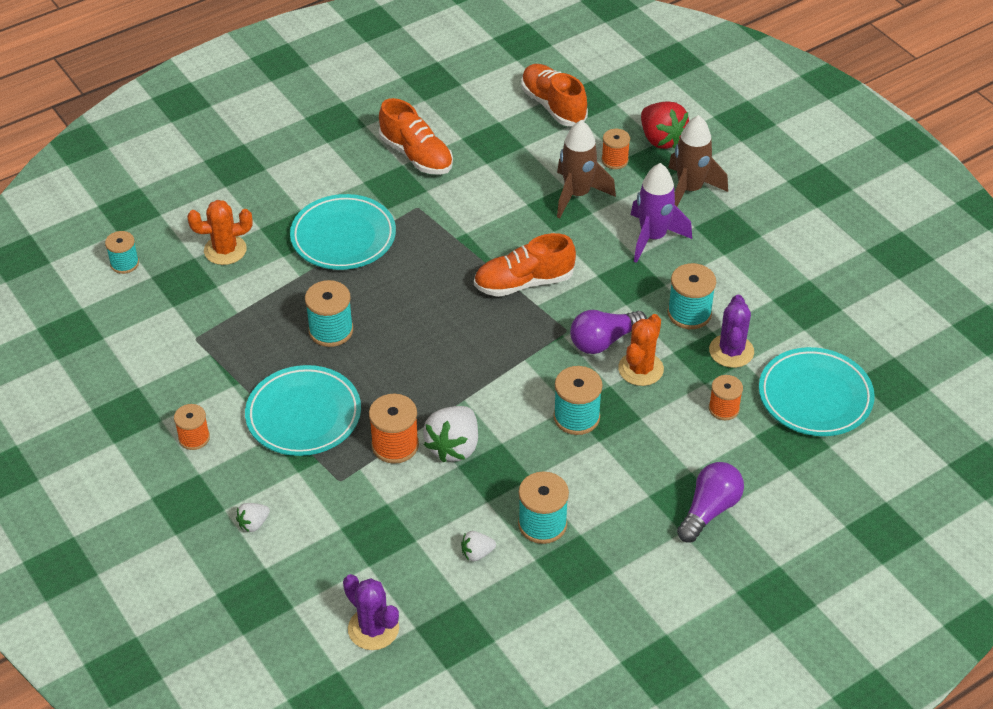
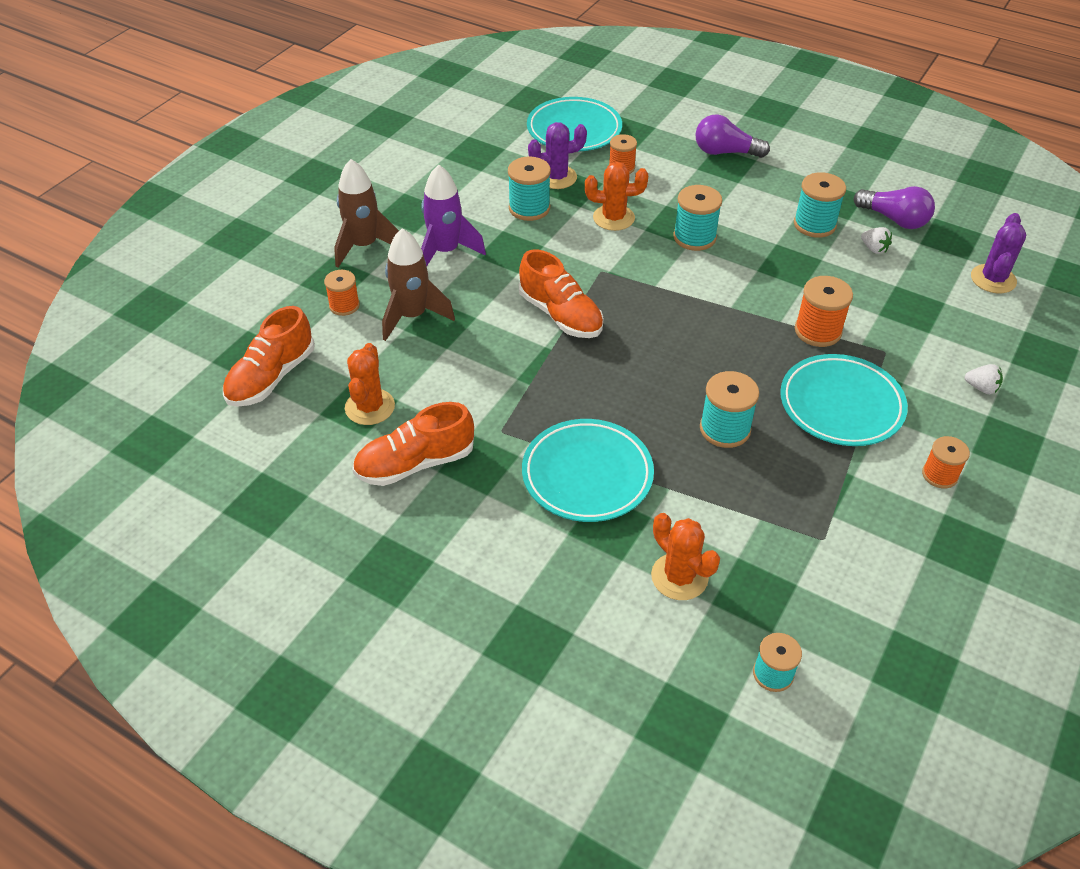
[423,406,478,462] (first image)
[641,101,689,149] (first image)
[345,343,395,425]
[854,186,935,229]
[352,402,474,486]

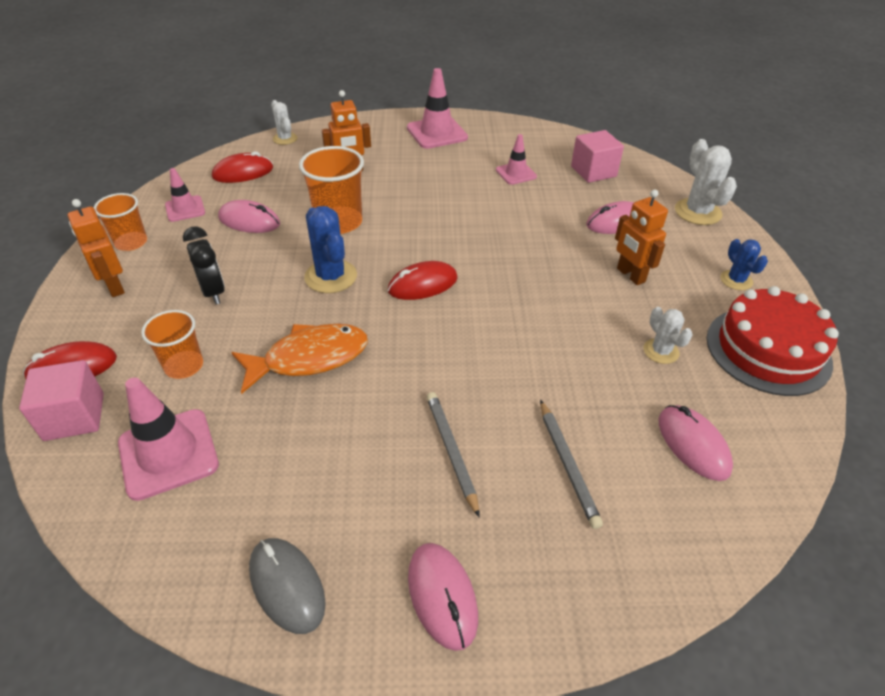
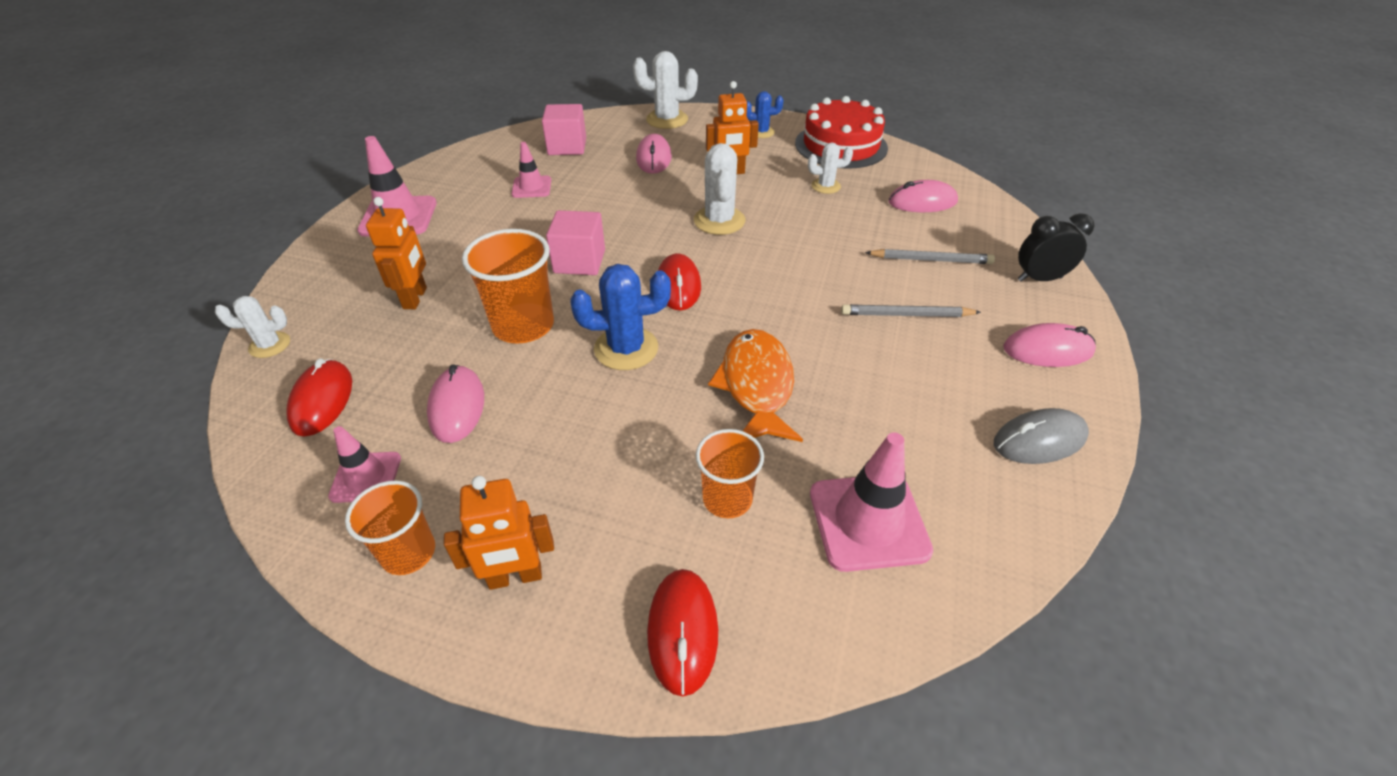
[694,143,745,235]
[546,210,605,275]
[1018,213,1095,282]
[427,364,484,443]

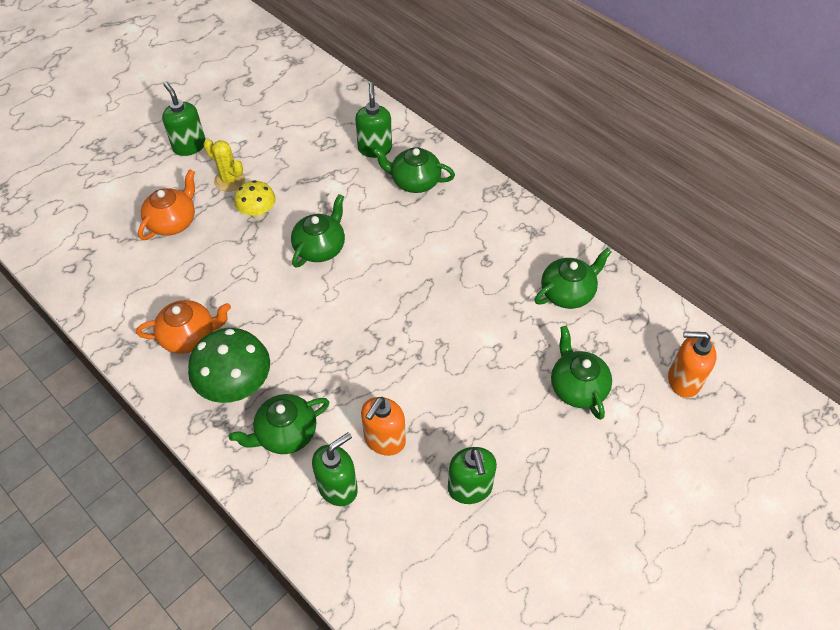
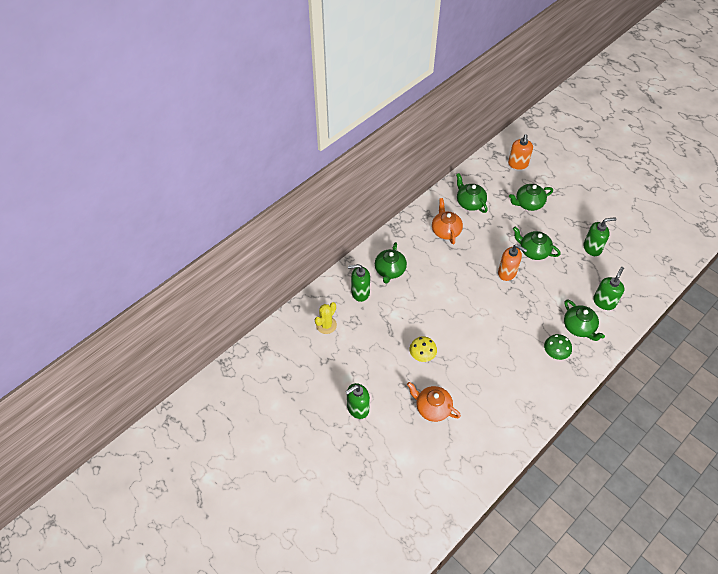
[432,198,463,244]
[315,302,337,334]
[513,227,561,260]
[498,244,527,281]
[593,267,625,310]
[544,334,572,360]

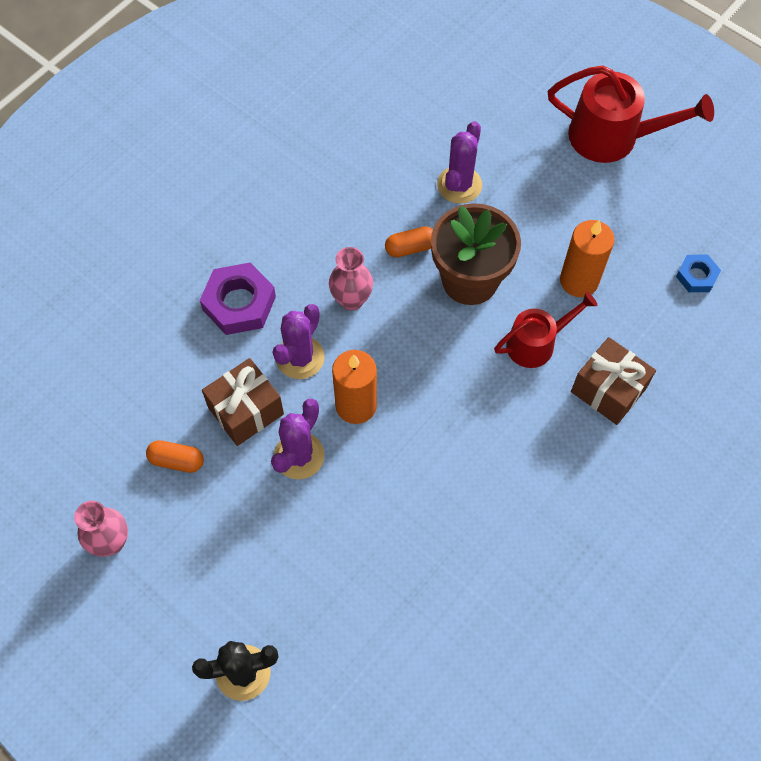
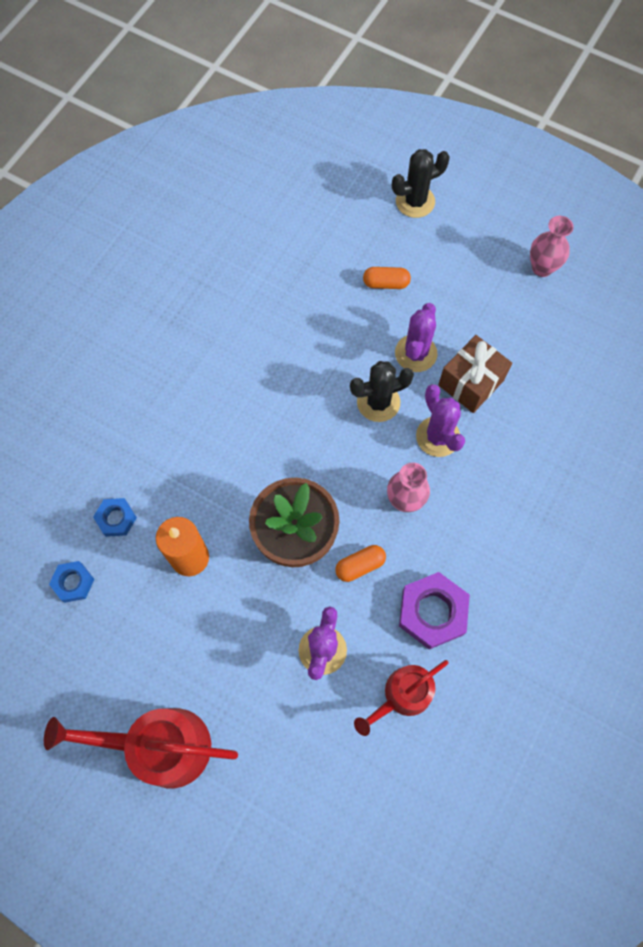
[571,337,656,425] (first image)
[93,498,137,537]
[363,267,411,289]
[399,572,470,650]
[354,660,448,736]
[350,361,414,422]
[416,384,465,457]

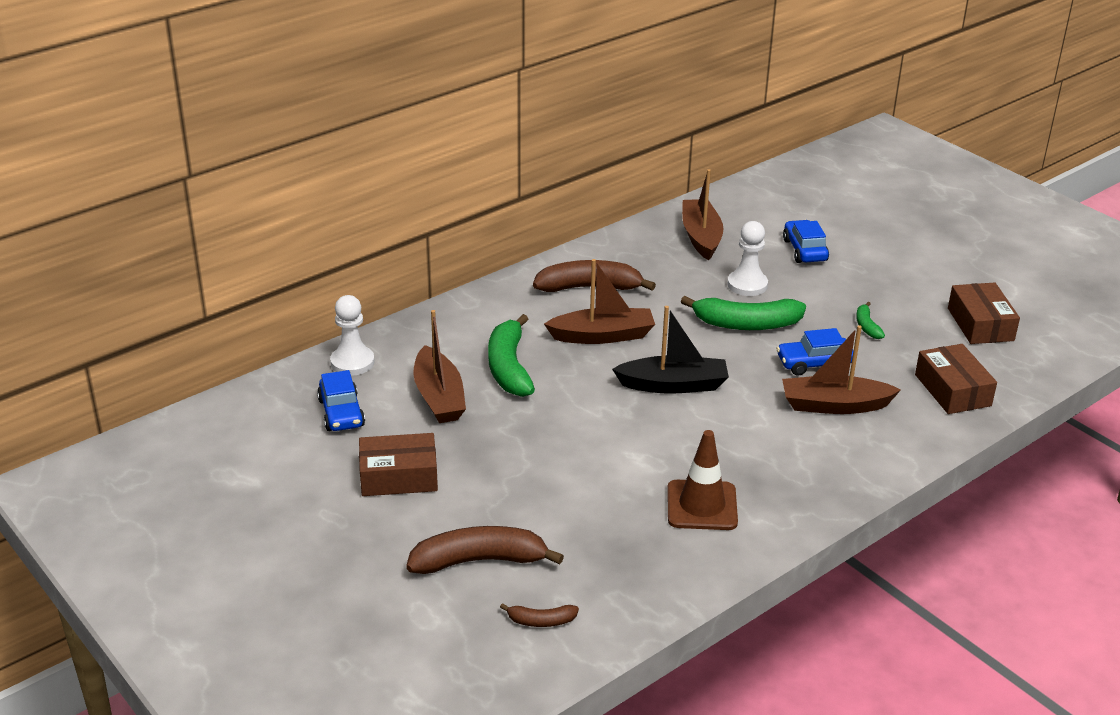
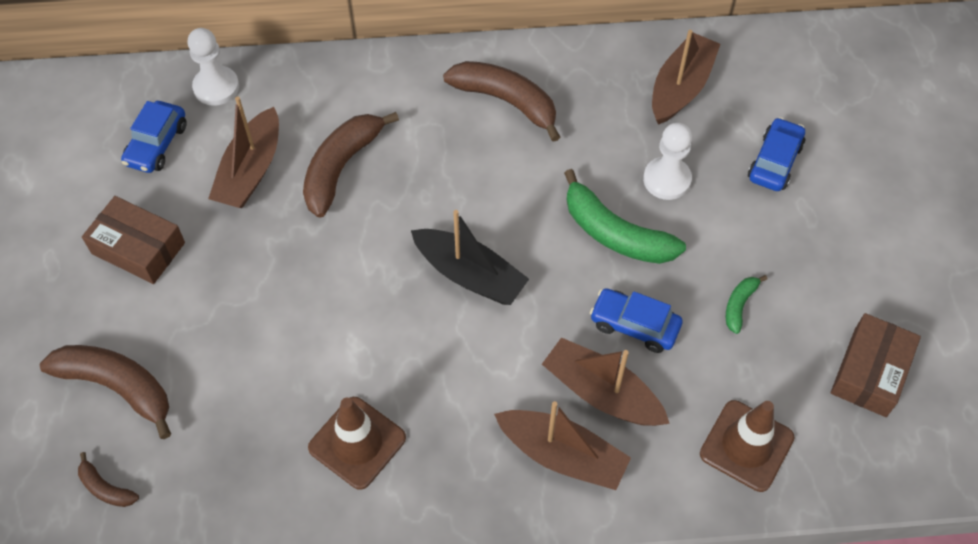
[494,401,631,490]
[700,400,795,492]
[303,112,399,218]

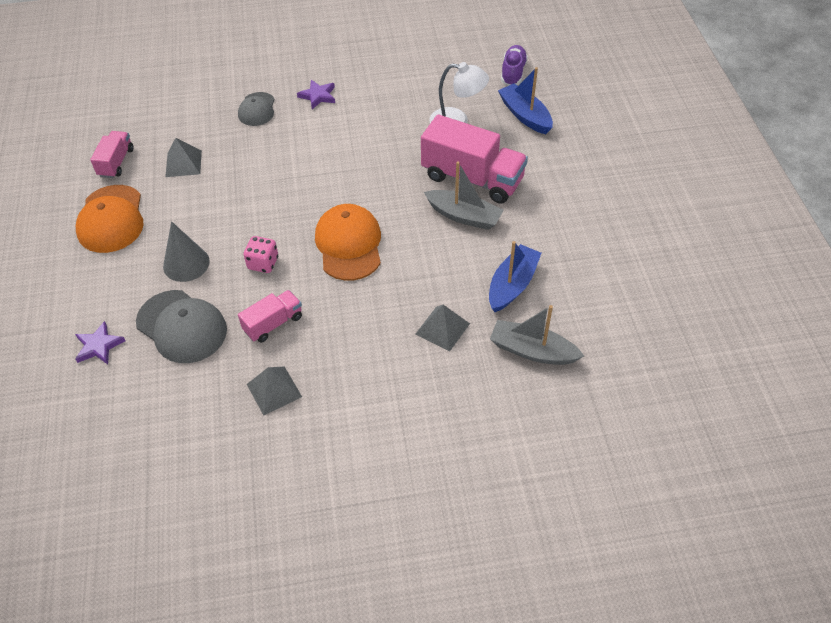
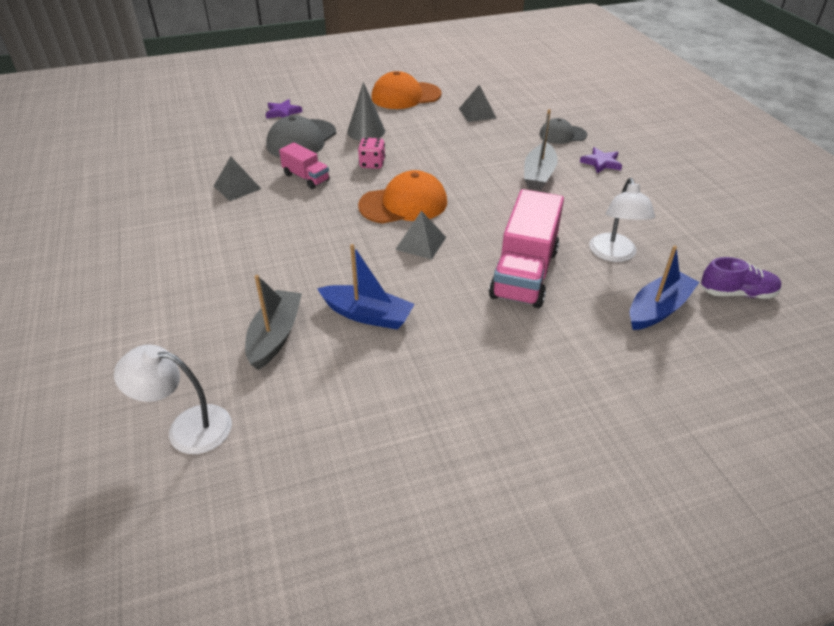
[90,131,133,178] (first image)
[114,345,232,454]
[395,211,446,259]
[524,109,558,190]

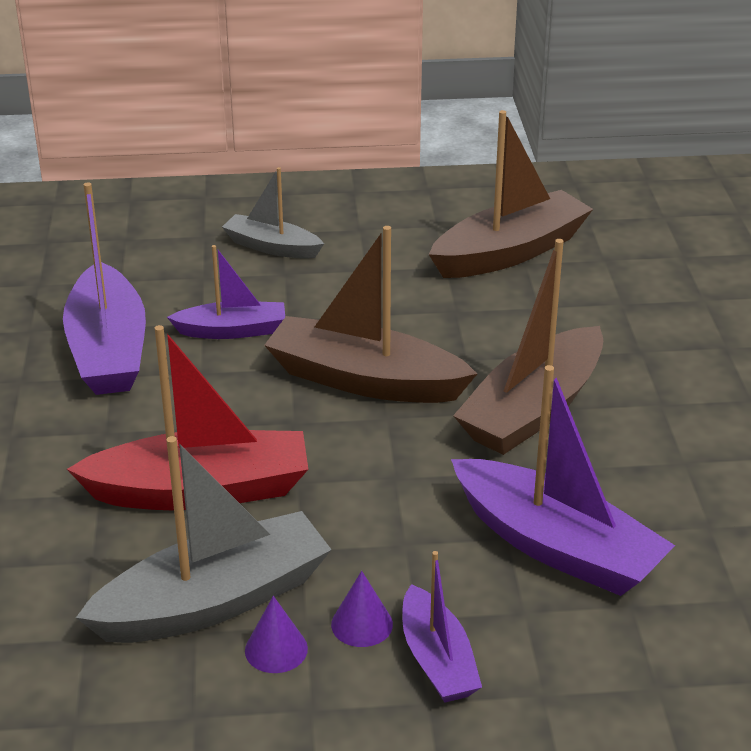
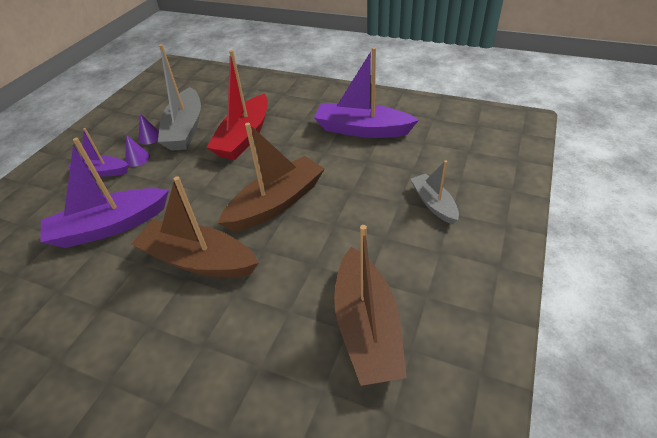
[167,245,285,339] (first image)
[411,160,459,224]
[131,176,259,277]

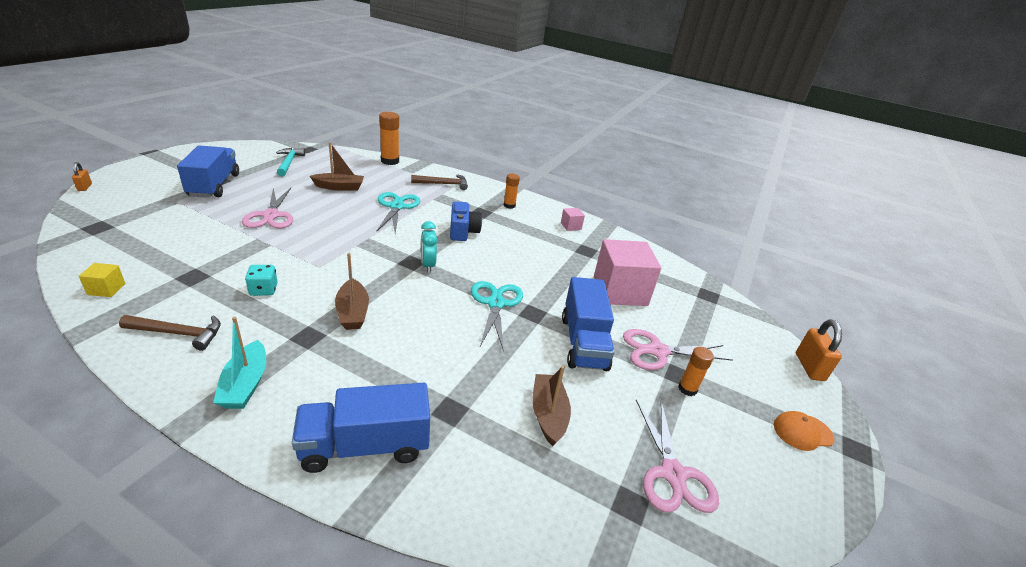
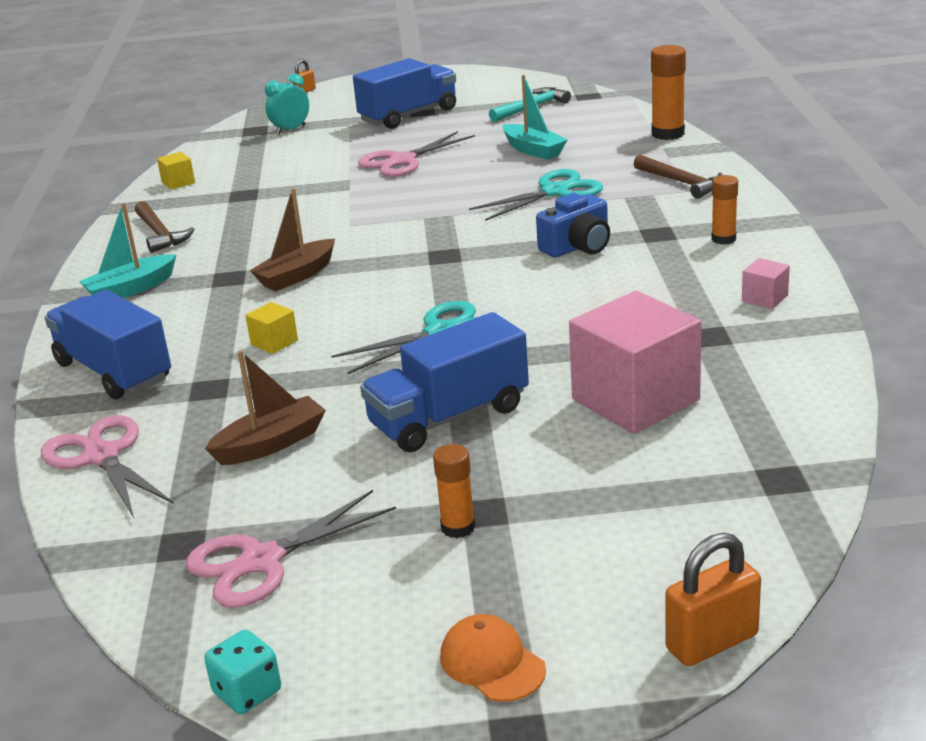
[245,302,298,354]
[204,630,281,714]
[265,74,309,135]
[41,415,174,518]
[503,75,567,160]

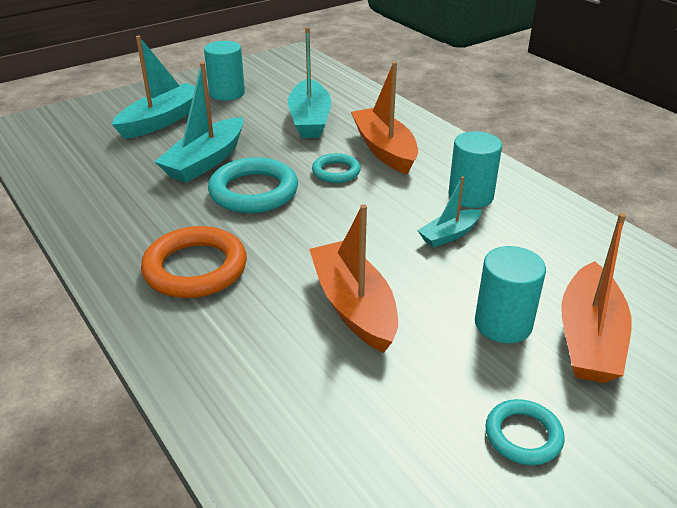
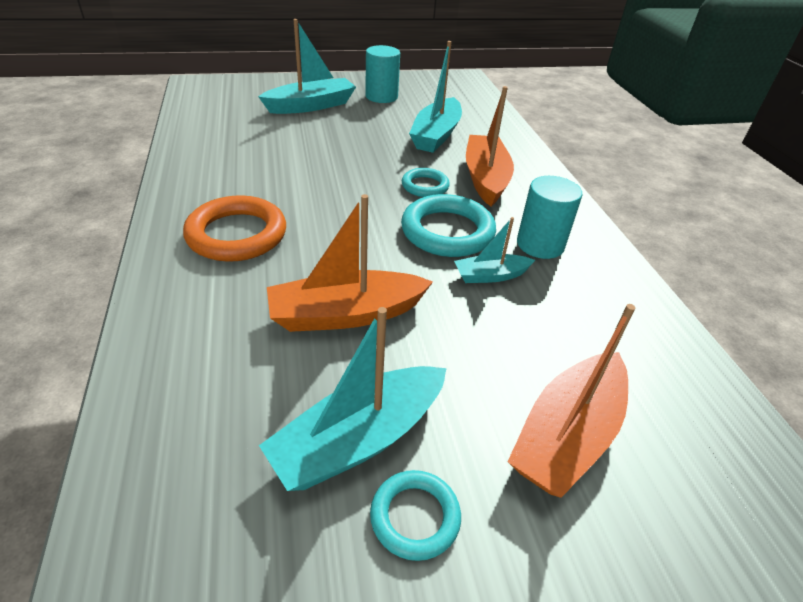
[475,246,546,343] (first image)
[259,307,447,491]
[401,194,496,257]
[267,194,433,332]

